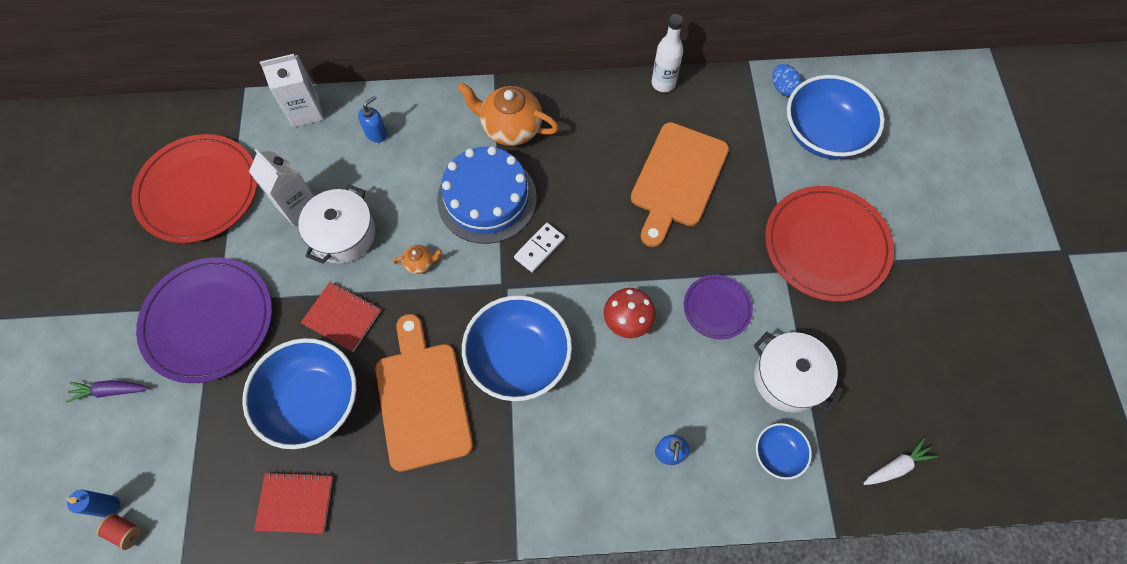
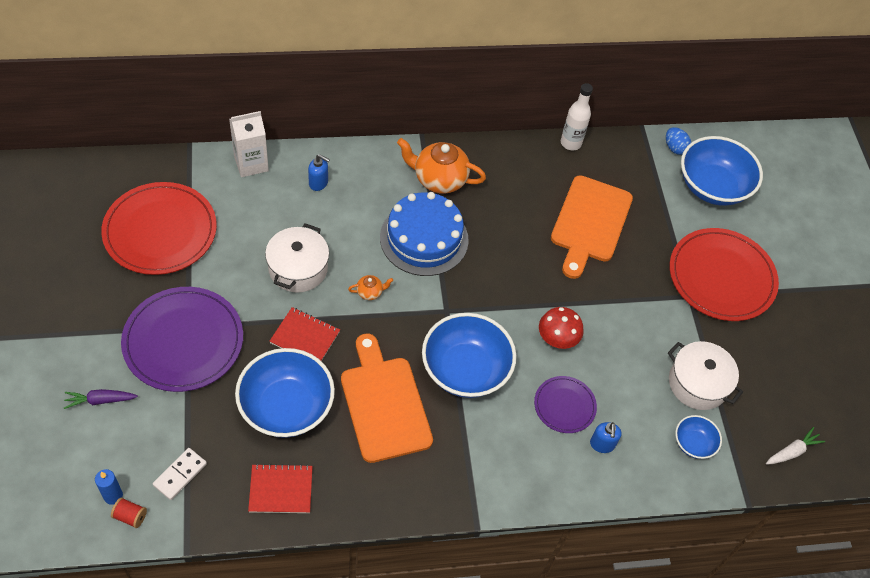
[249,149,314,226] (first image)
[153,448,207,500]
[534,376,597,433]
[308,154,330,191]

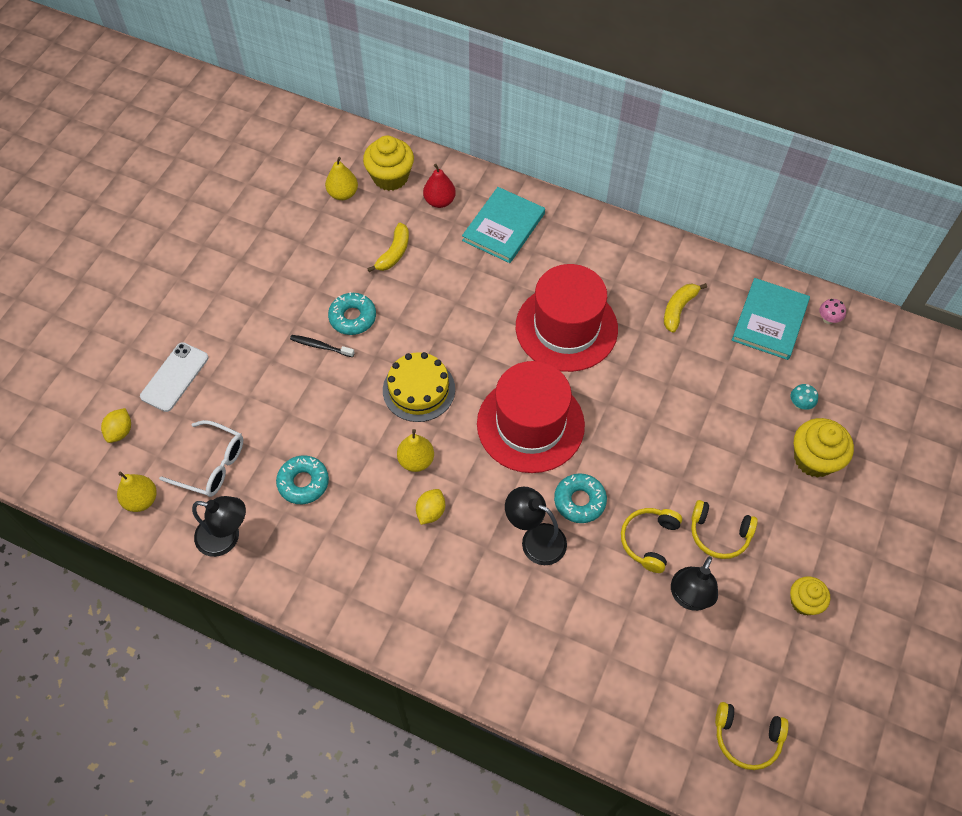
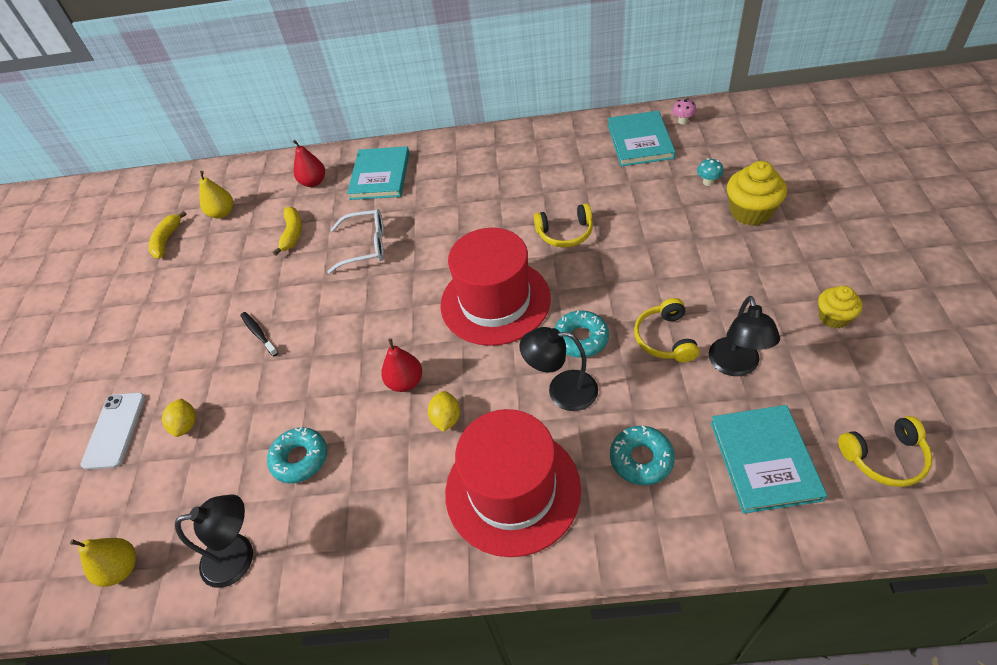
[363,136,414,191] (first image)
[383,352,455,422] (first image)
[710,405,827,514]
[162,399,196,437]
[327,209,384,274]
[610,425,675,485]
[445,409,581,557]
[148,211,187,259]
[534,203,593,247]
[381,339,422,392]
[241,312,278,357]

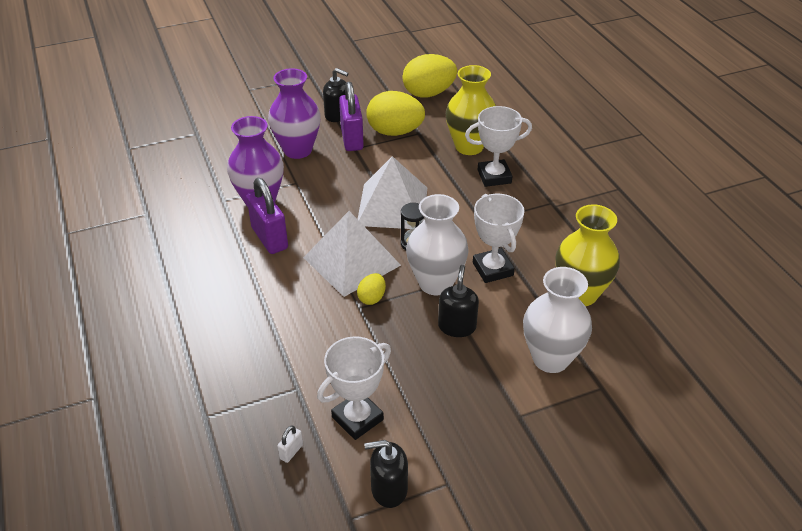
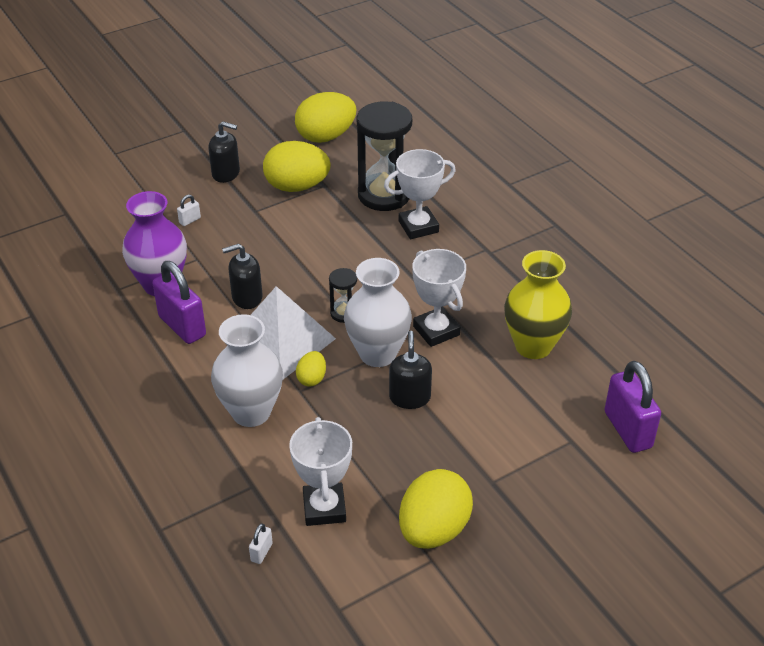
[358,156,427,229] (first image)
[399,469,473,549]
[605,361,661,453]
[222,244,263,309]
[211,314,283,427]
[177,195,201,226]
[357,101,412,211]
[289,417,352,526]

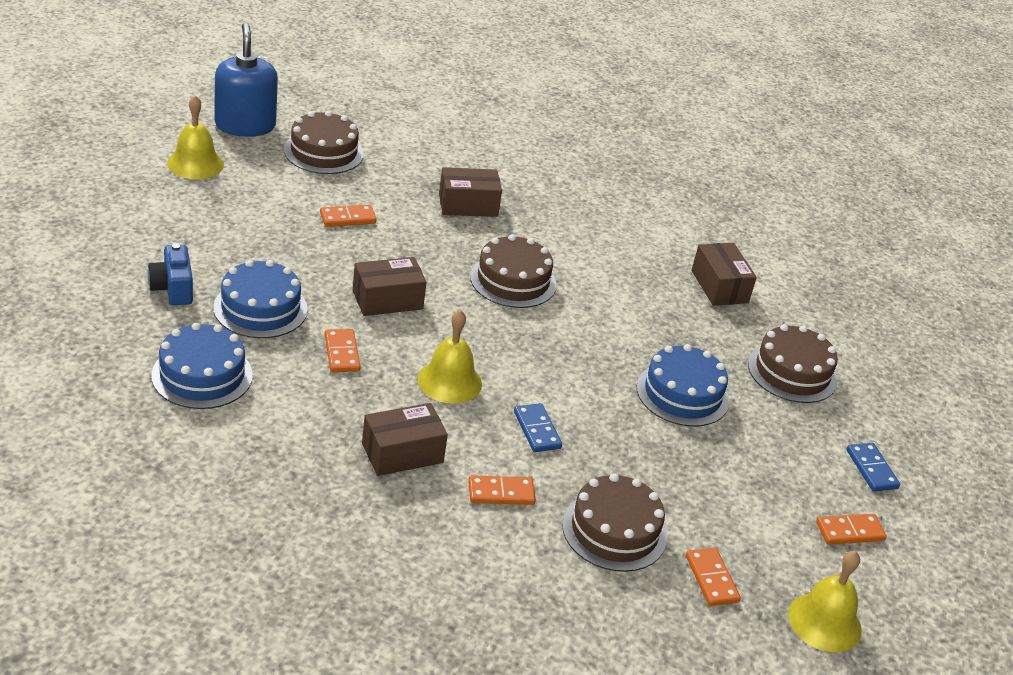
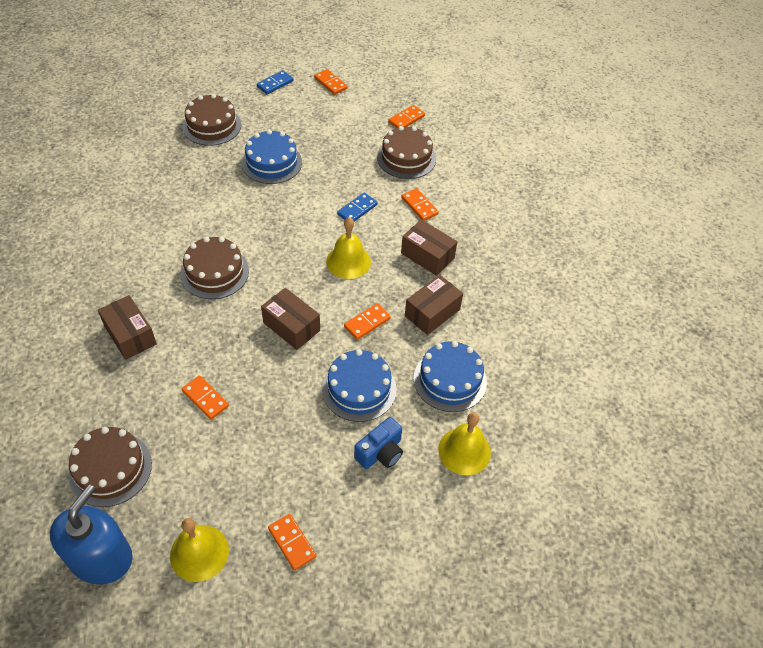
[268,514,317,571]
[405,275,463,335]
[438,412,491,475]
[50,484,133,584]

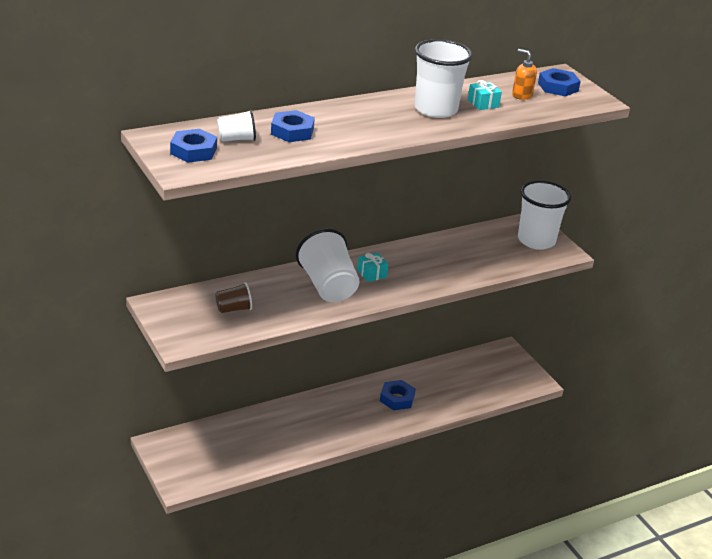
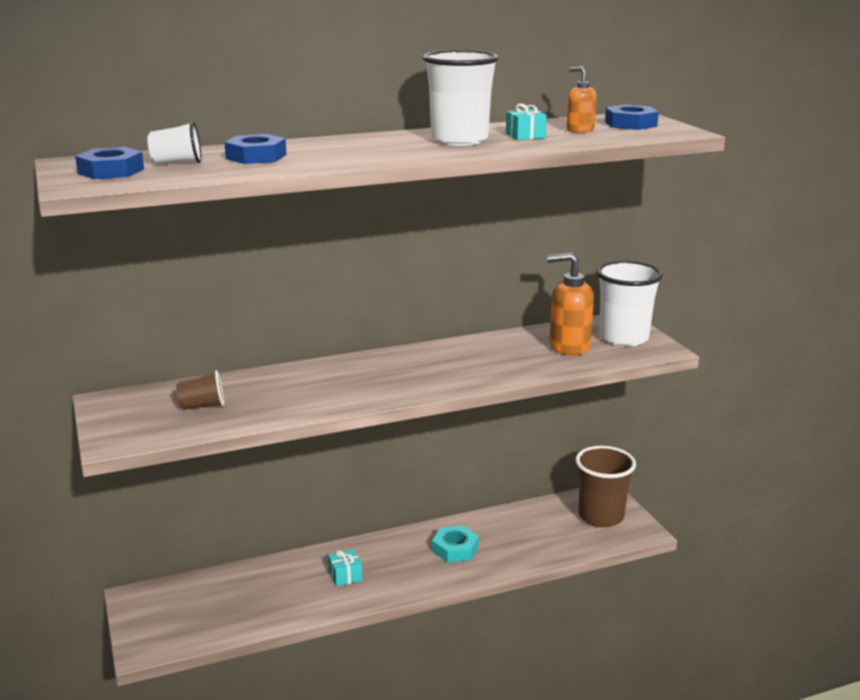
[296,229,360,302] (first image)
[547,253,594,356]
[575,446,636,528]
[328,549,362,587]
[432,526,479,562]

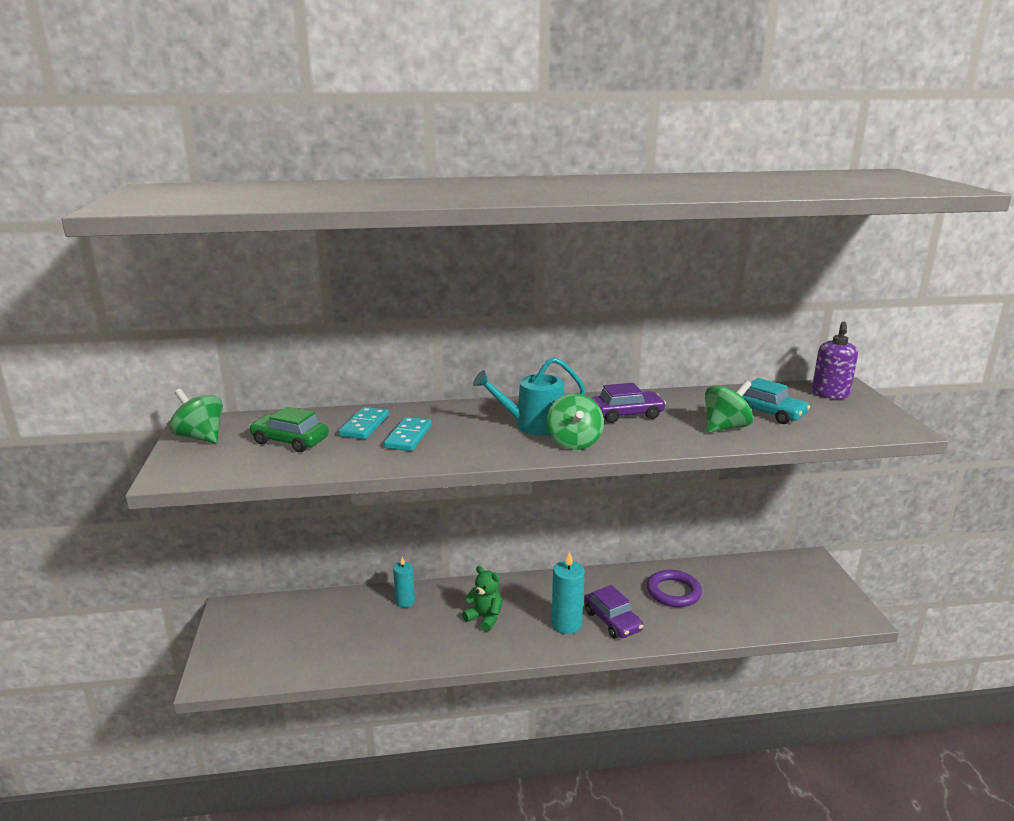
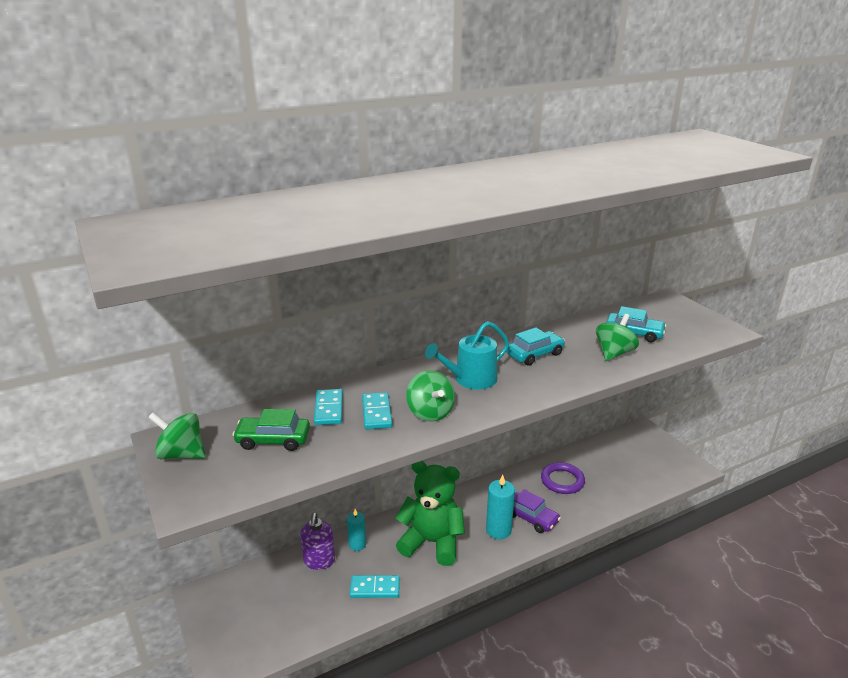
[350,575,400,598]
[406,370,455,422]
[300,513,335,570]
[506,327,565,366]
[396,461,465,566]

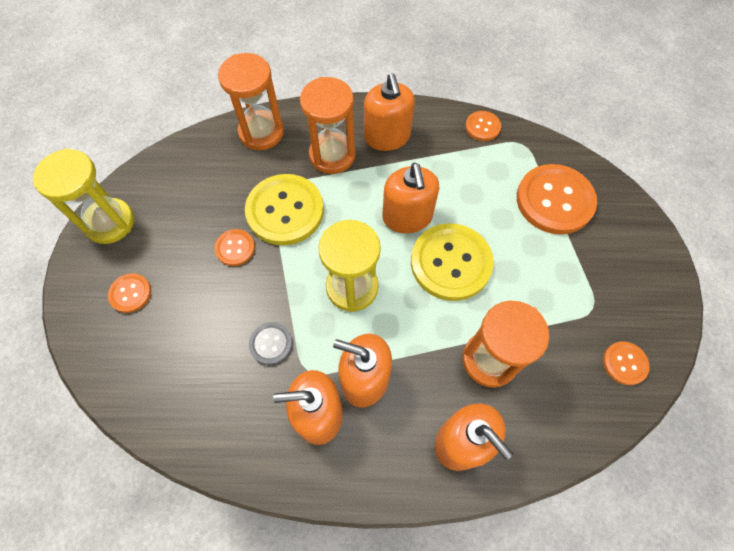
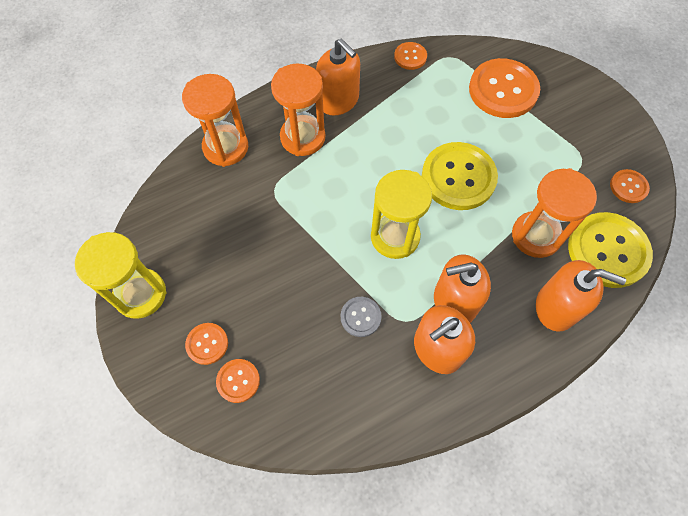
[382,163,439,234] (first image)
[216,359,260,403]
[568,212,653,288]

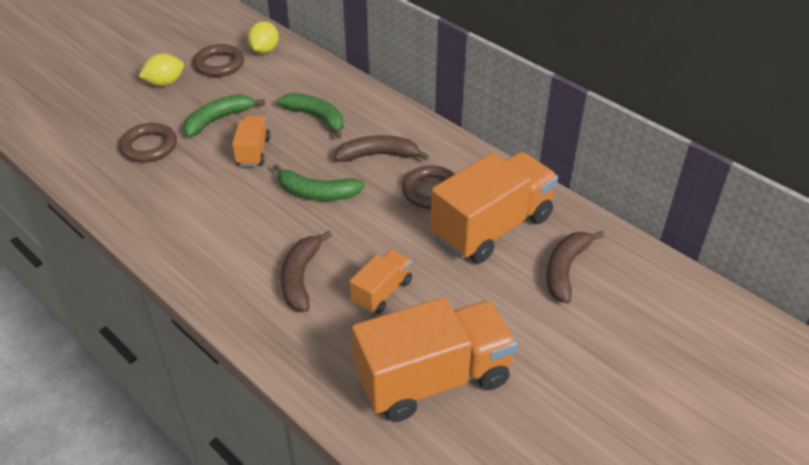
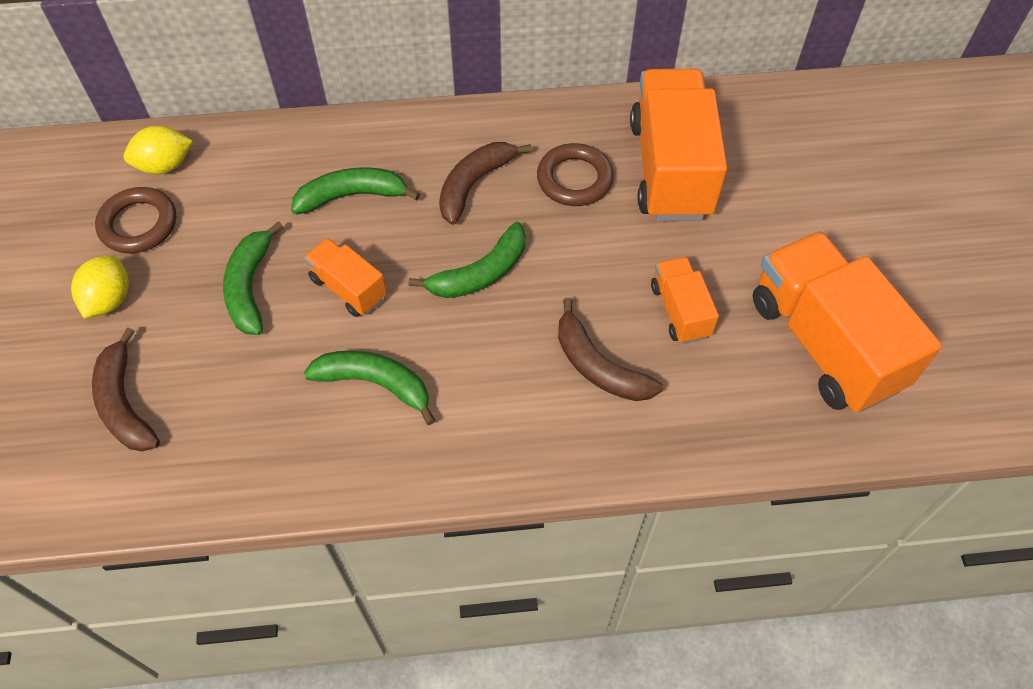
[119,123,177,163] (first image)
[304,350,436,425]
[92,327,160,452]
[124,126,193,175]
[753,231,942,413]

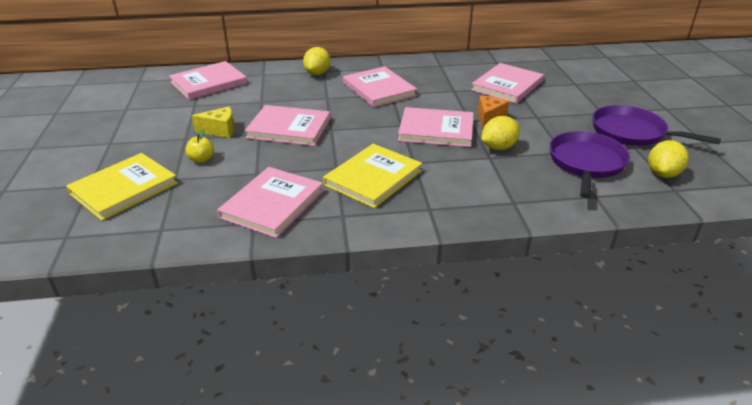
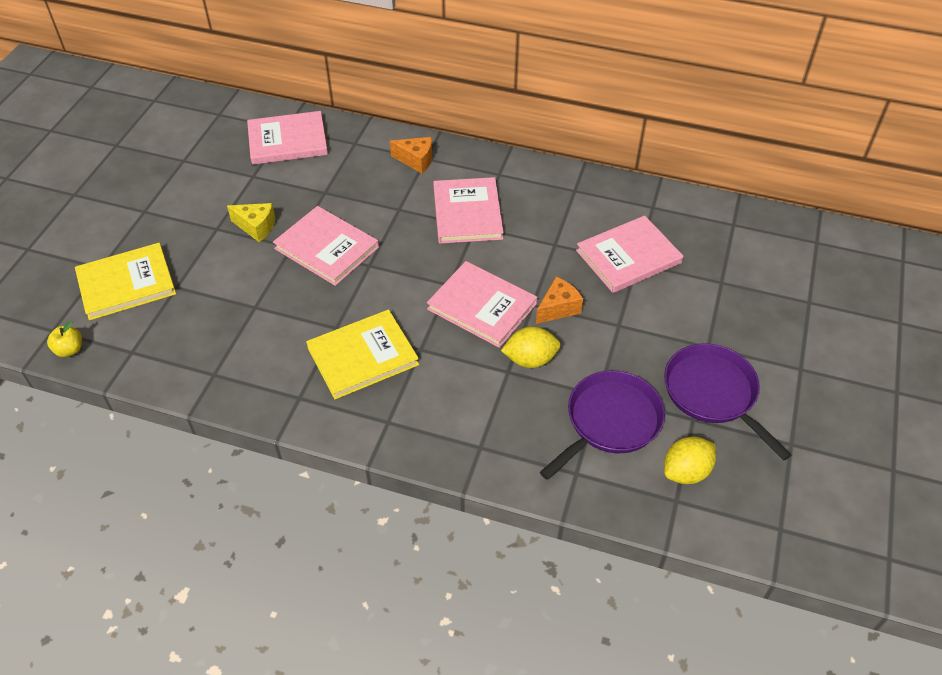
[217,167,323,238] (first image)
[47,321,82,357]
[390,137,432,173]

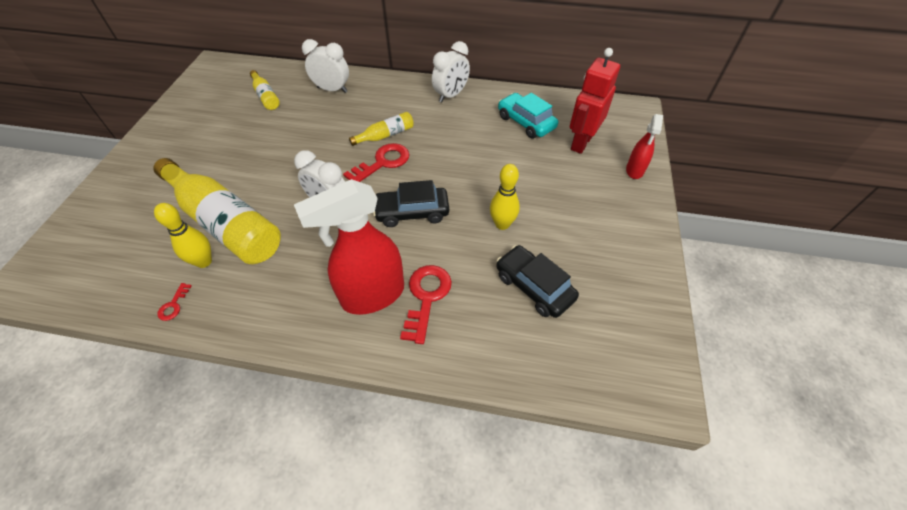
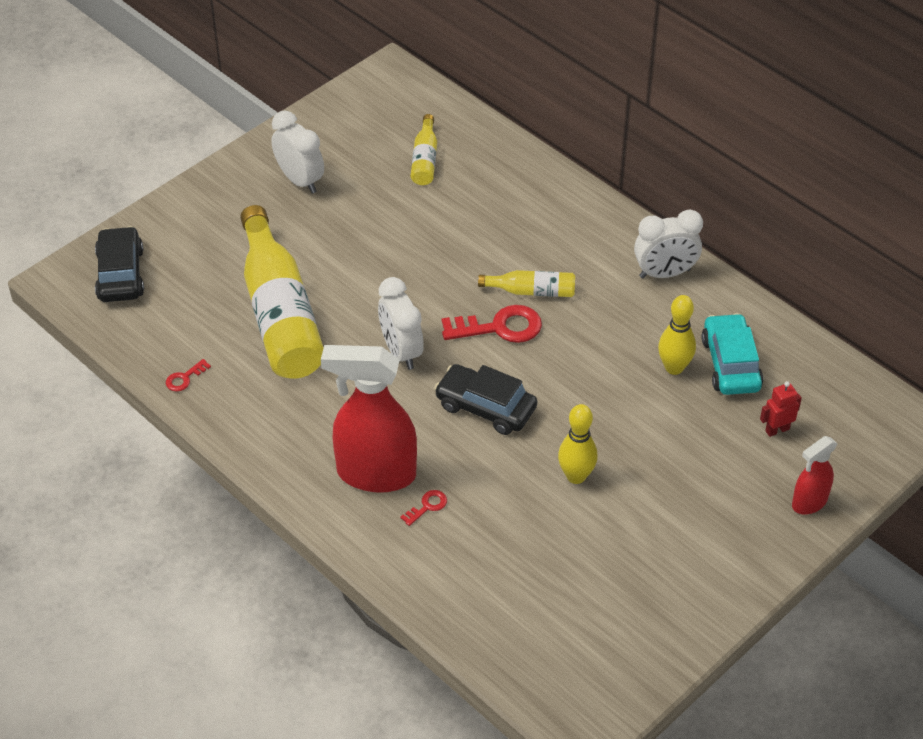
[658,295,696,375]
[271,110,324,193]
[95,226,144,302]
[400,490,447,526]
[760,381,802,437]

